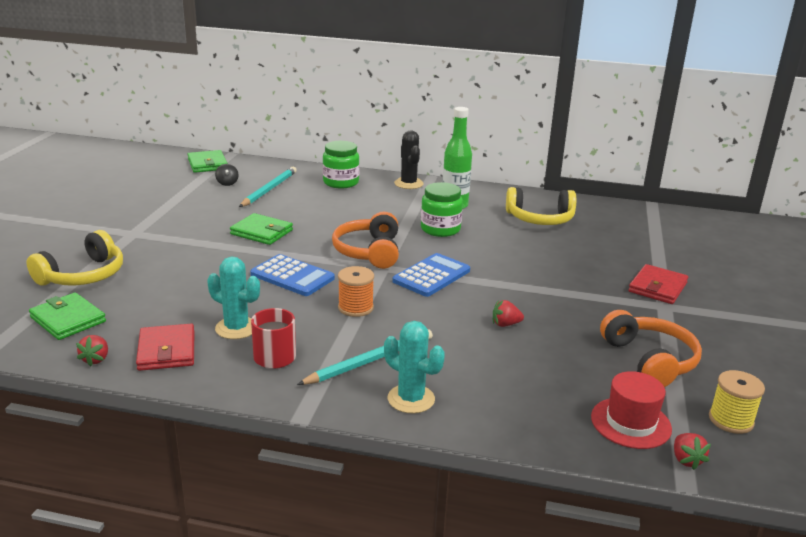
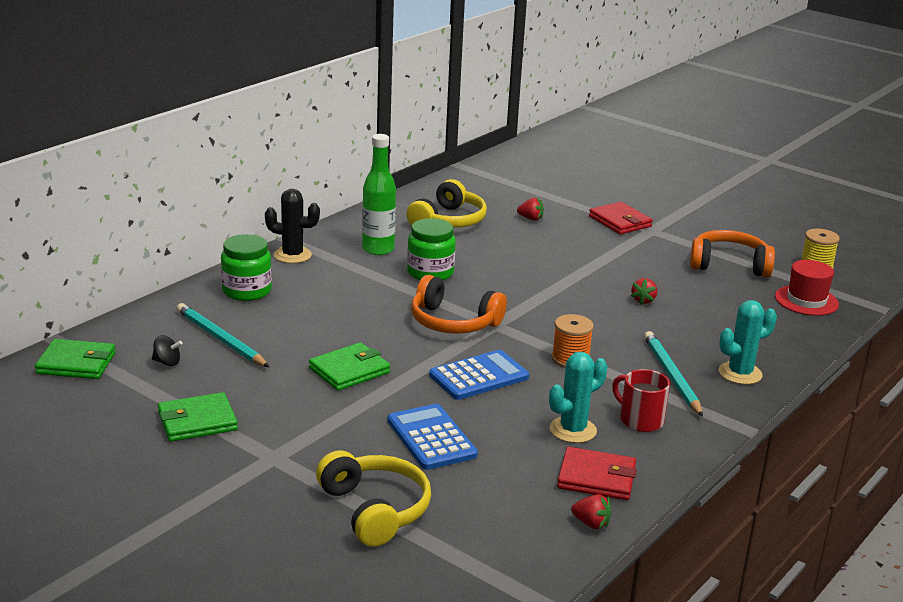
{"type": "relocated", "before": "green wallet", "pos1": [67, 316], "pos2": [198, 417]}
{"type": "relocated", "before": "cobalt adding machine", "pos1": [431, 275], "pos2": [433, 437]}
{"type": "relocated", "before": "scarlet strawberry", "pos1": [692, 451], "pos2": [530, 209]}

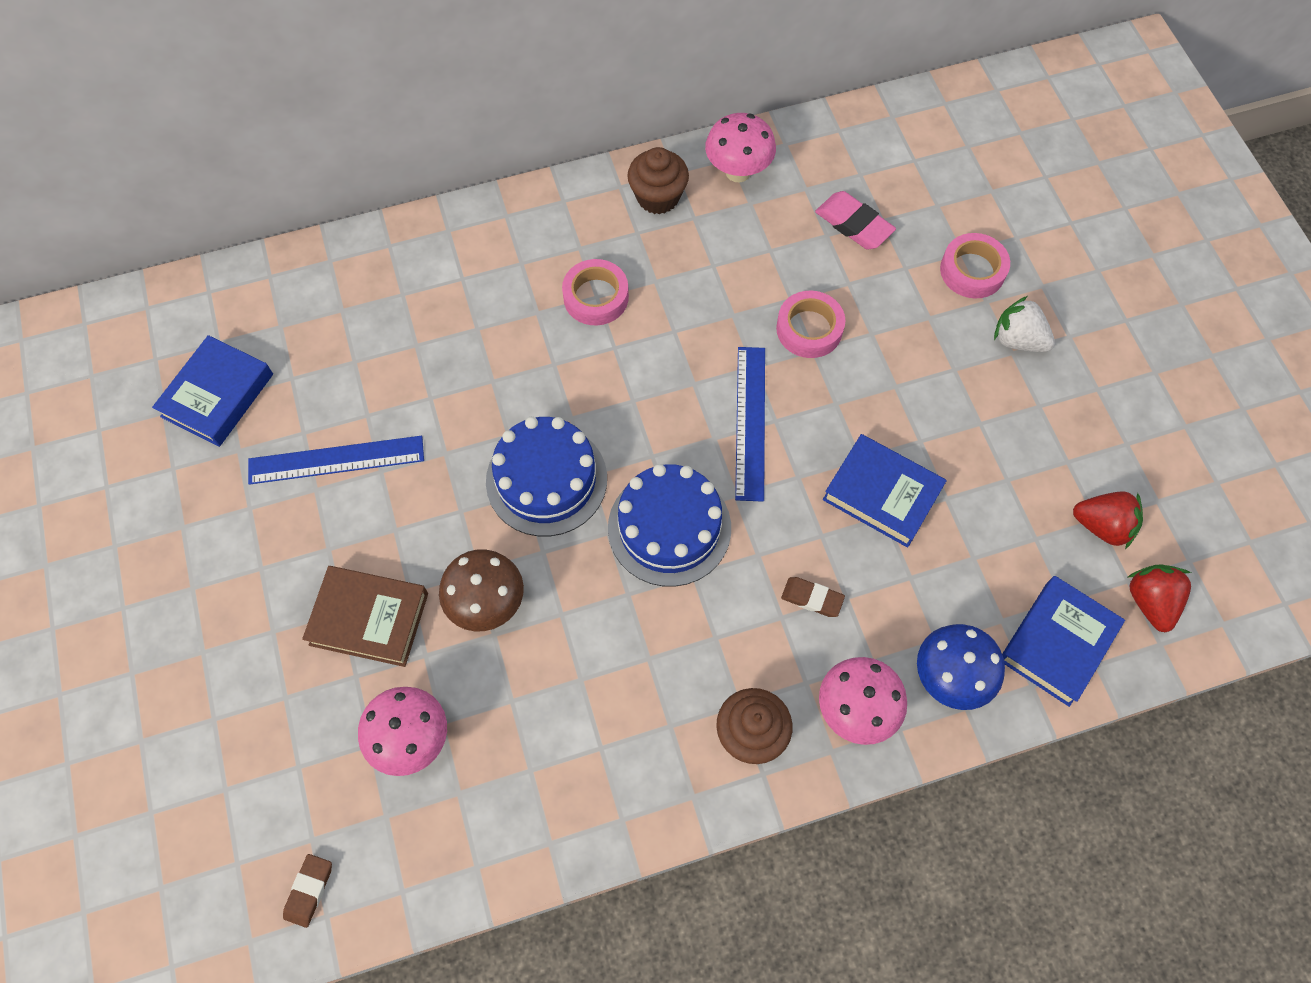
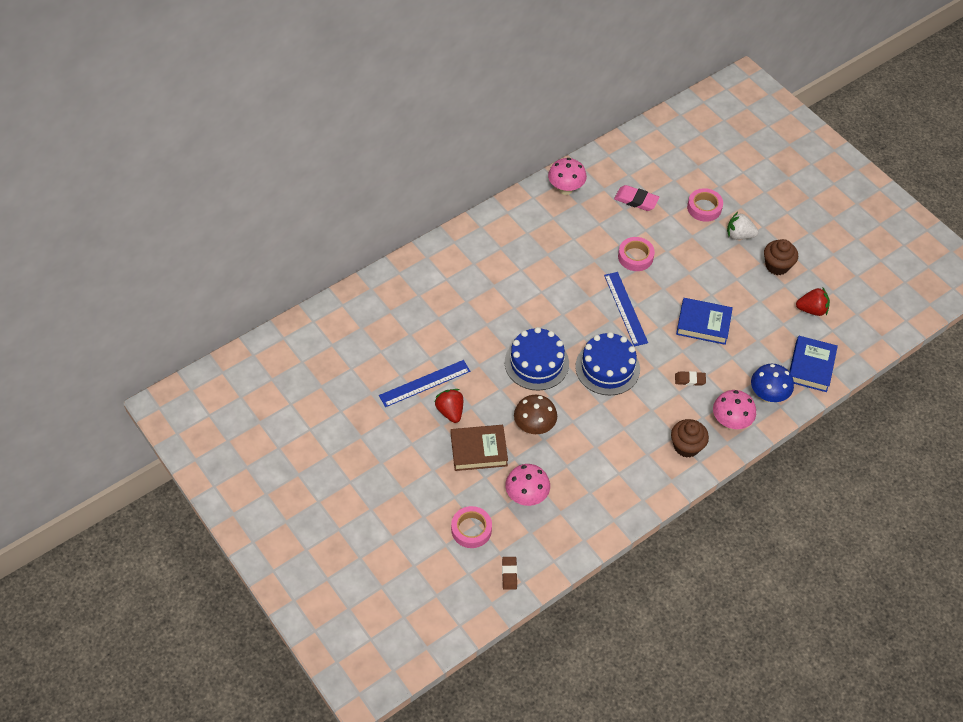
{"type": "missing", "before": "cobalt hardcover", "pos1": [212, 391]}
{"type": "relocated", "before": "pink sticky tape", "pos1": [595, 292], "pos2": [471, 527]}
{"type": "relocated", "before": "russet cupcake", "pos1": [658, 180], "pos2": [781, 257]}
{"type": "relocated", "before": "scarlet strawberry", "pos1": [1159, 598], "pos2": [448, 406]}

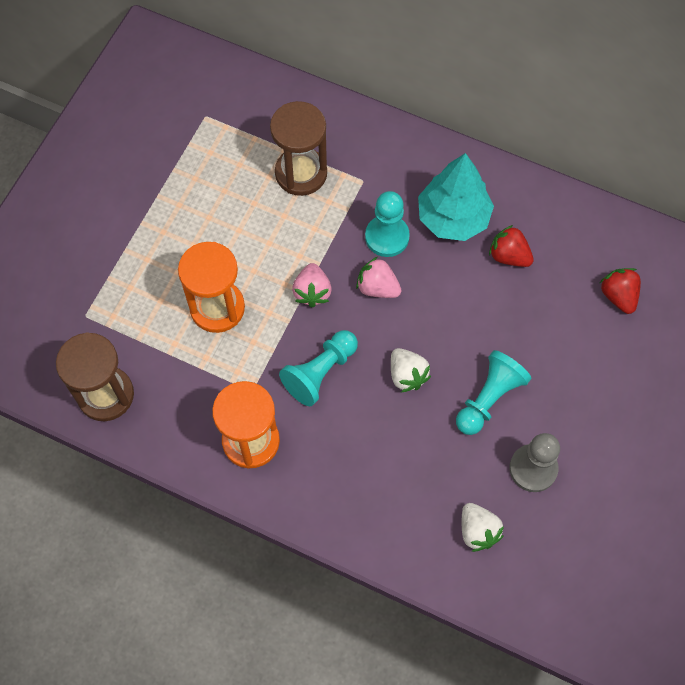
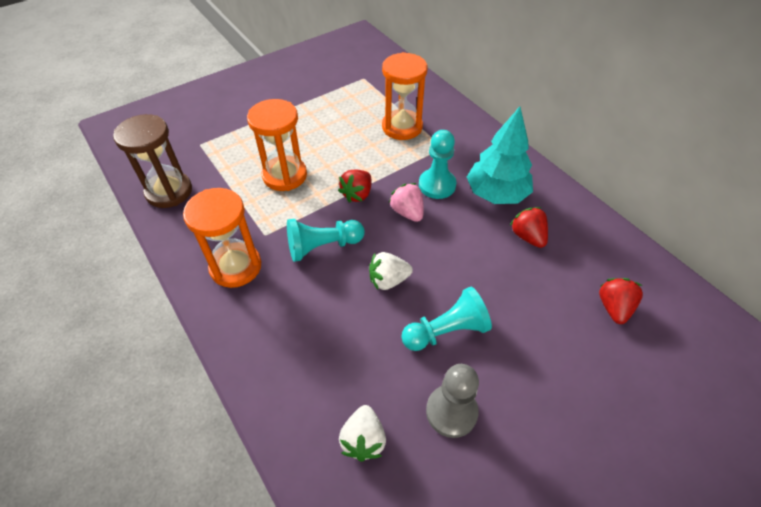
{"type": "colour", "before": "russet sandglass", "after": "bright orange sandglass", "pos1": [298, 148], "pos2": [405, 96]}
{"type": "colour", "before": "pink strawberry", "after": "scarlet strawberry", "pos1": [312, 285], "pos2": [354, 186]}
{"type": "spun", "before": "white strawberry", "pos1": [411, 370], "pos2": [391, 271], "turn": 75}

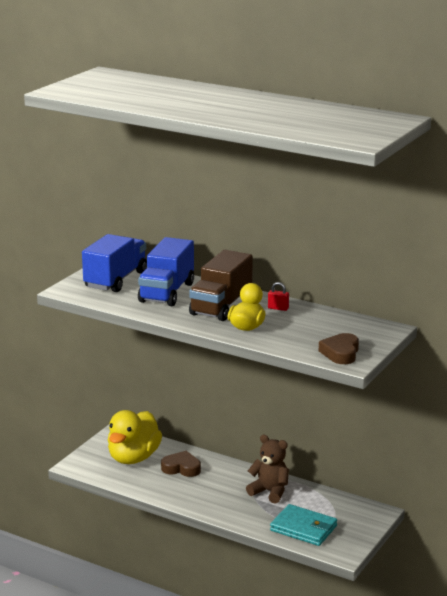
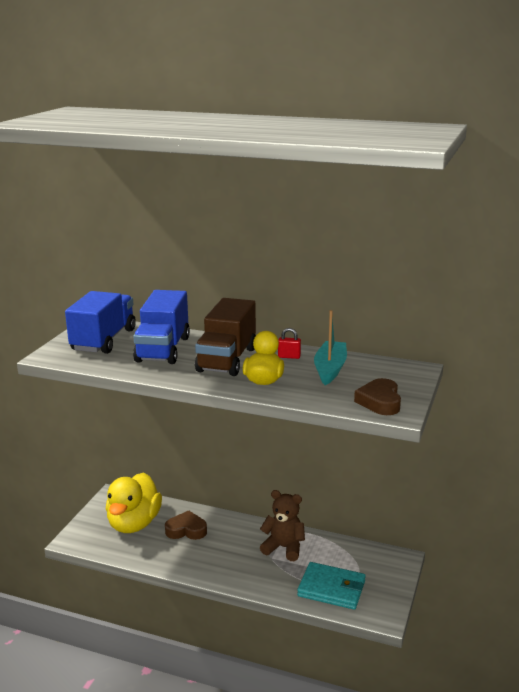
{"type": "appeared", "after": "teal toy boat", "pos2": [330, 347]}

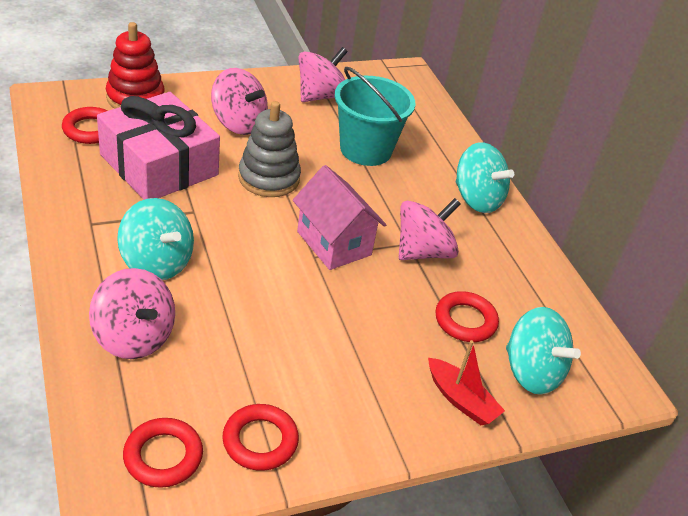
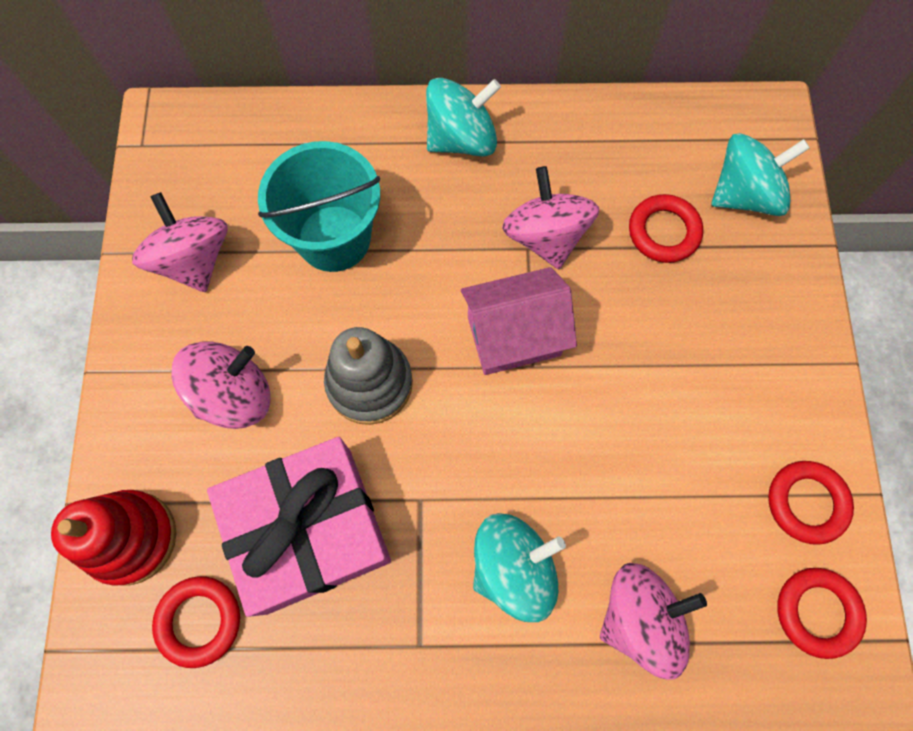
{"type": "missing", "before": "scarlet toy boat", "pos1": [466, 382]}

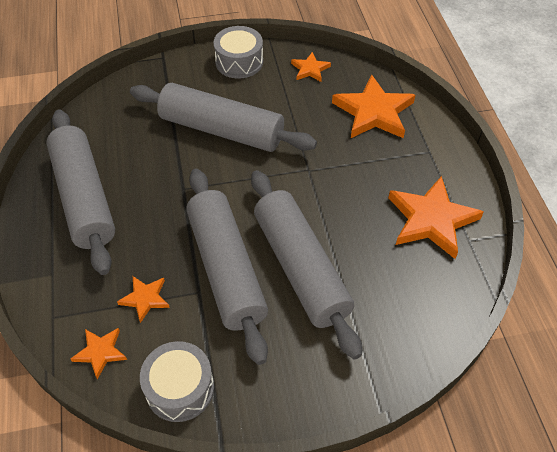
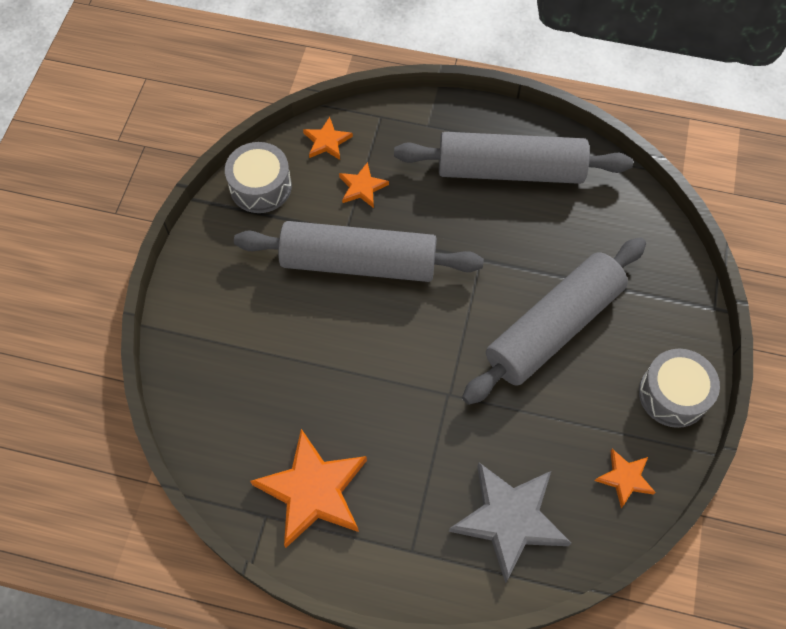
{"type": "missing", "before": "grey pastry roller", "pos1": [306, 265]}
{"type": "colour", "before": "bright orange star shape", "after": "grey star shape", "pos1": [373, 106], "pos2": [510, 522]}

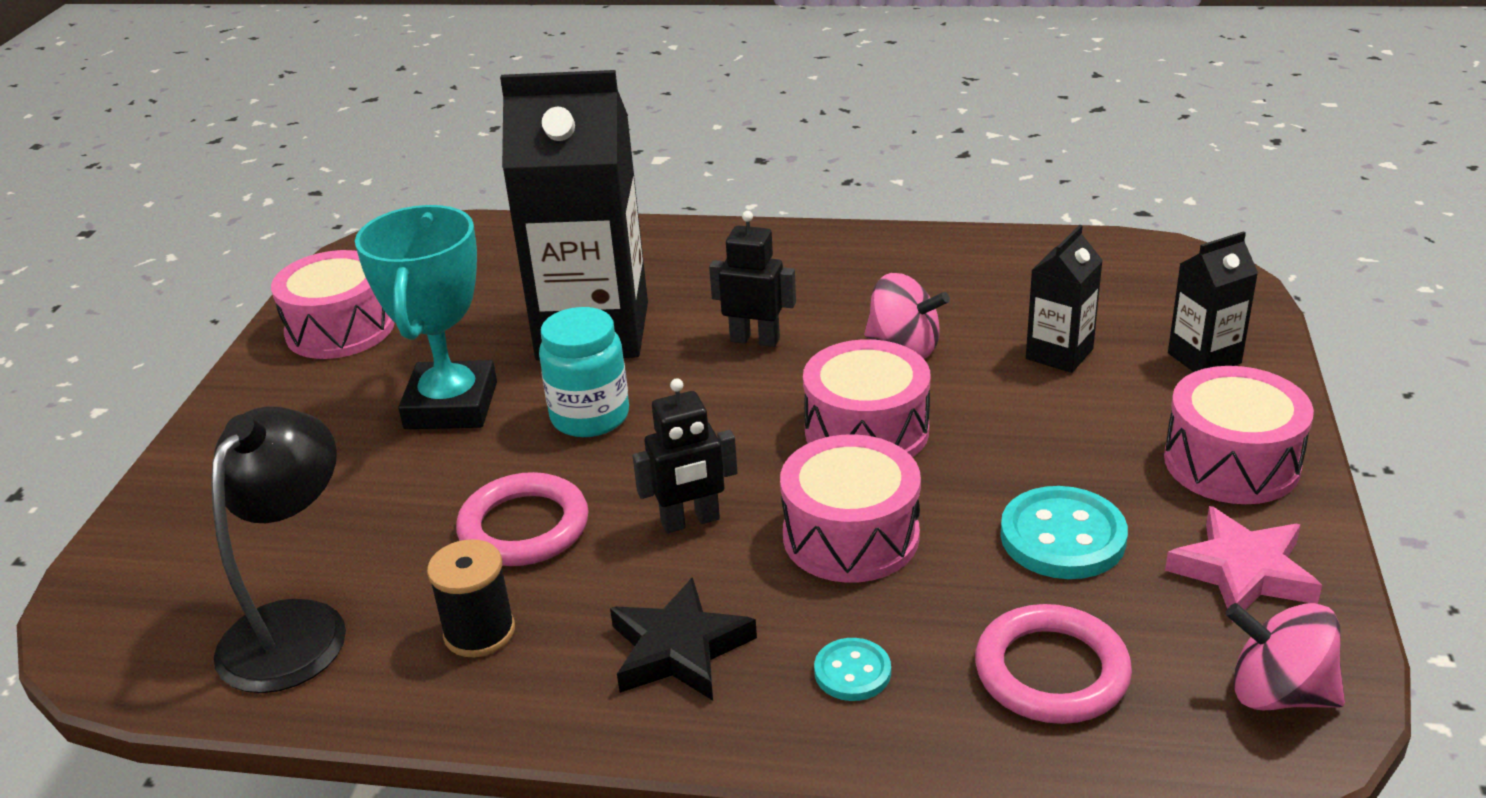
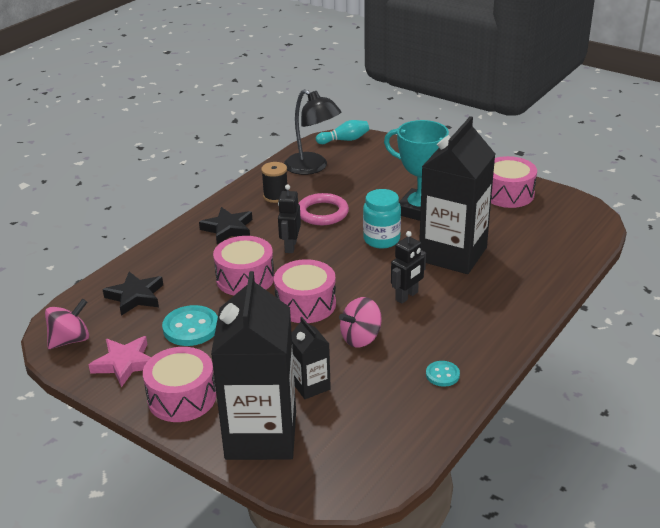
{"type": "relocated", "before": "teal button", "pos1": [852, 669], "pos2": [443, 374]}
{"type": "exchanged", "before": "pink torus", "after": "ebony star shape", "pos1": [1053, 664], "pos2": [133, 294]}
{"type": "size", "before": "ebony carton", "pos1": [1213, 301], "pos2": [253, 365], "scale": 2.15}
{"type": "appeared", "after": "teal bowling pin", "pos2": [342, 132]}

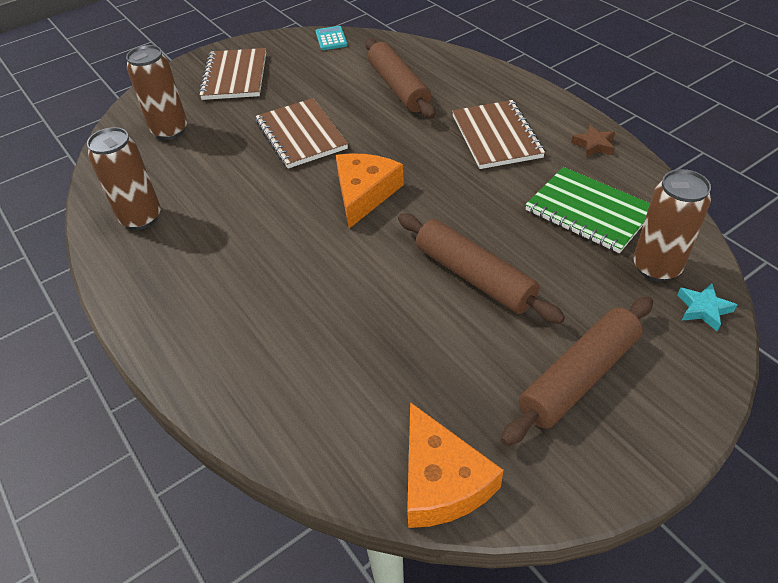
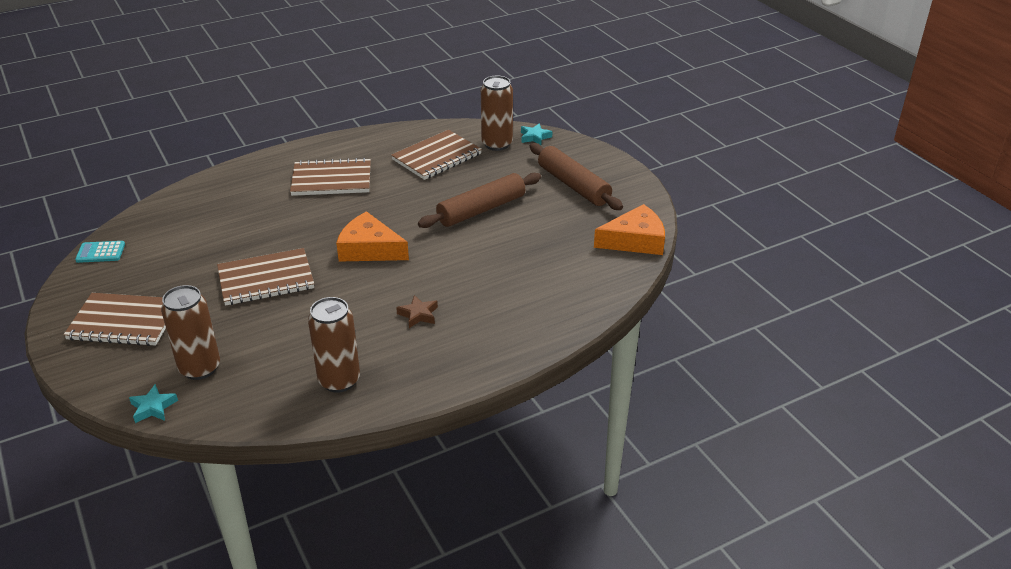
{"type": "missing", "before": "russet pastry roller", "pos1": [400, 78]}
{"type": "colour", "before": "green notebook", "after": "russet notebook", "pos1": [587, 210], "pos2": [436, 155]}
{"type": "relocated", "before": "russet star shape", "pos1": [593, 141], "pos2": [417, 311]}
{"type": "appeared", "after": "teal star shape", "pos2": [153, 403]}

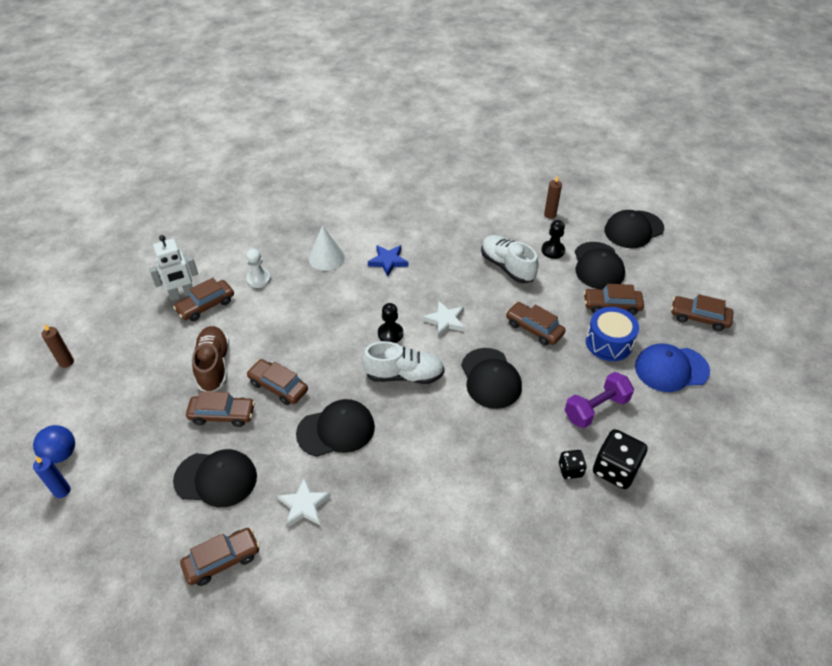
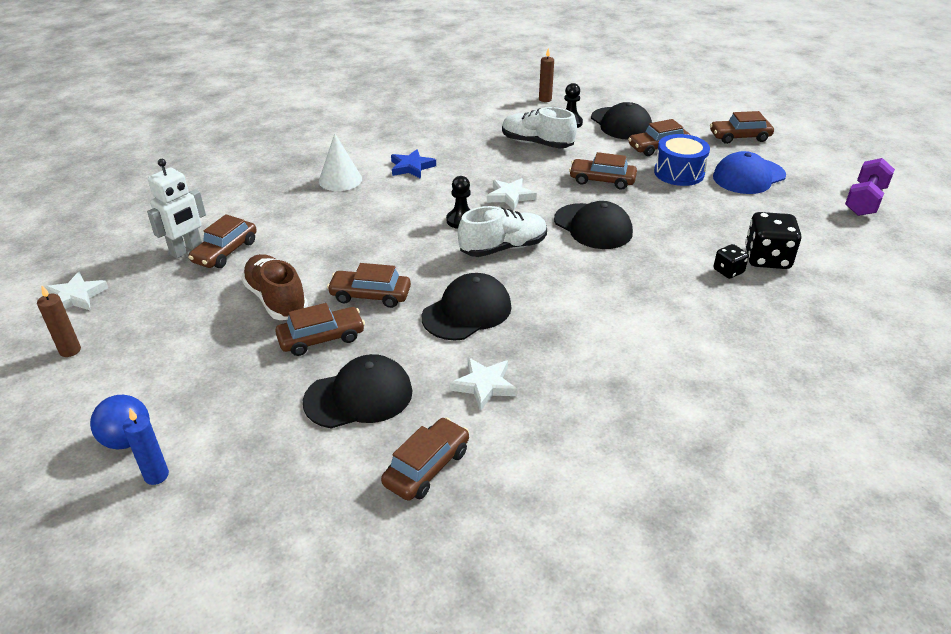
{"type": "missing", "before": "white game pawn", "pos1": [258, 268]}
{"type": "relocated", "before": "violet hand weight", "pos1": [599, 400], "pos2": [870, 187]}
{"type": "missing", "before": "ebony peaked cap", "pos1": [634, 229]}
{"type": "appeared", "after": "white star shape", "pos2": [76, 291]}

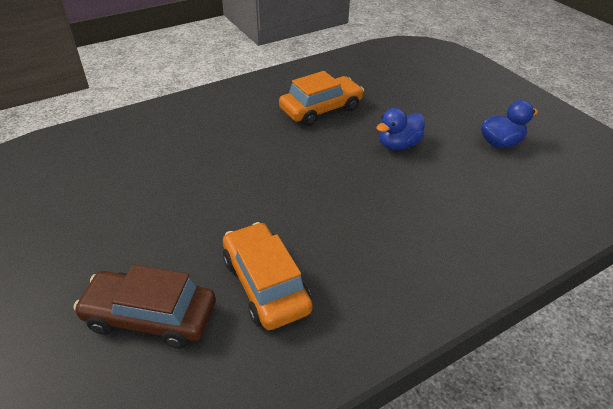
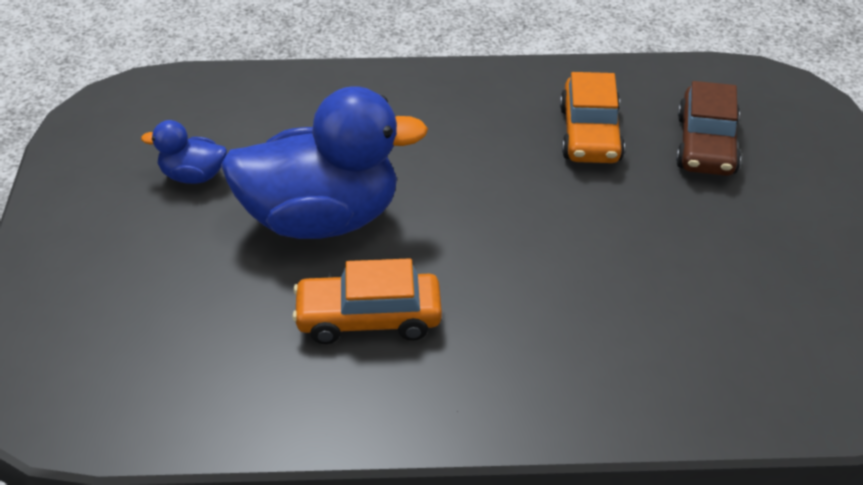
{"type": "spun", "before": "russet car", "pos1": [145, 307], "pos2": [708, 128], "turn": 60}
{"type": "size", "before": "cobalt duck", "pos1": [400, 129], "pos2": [324, 162], "scale": 2.24}

